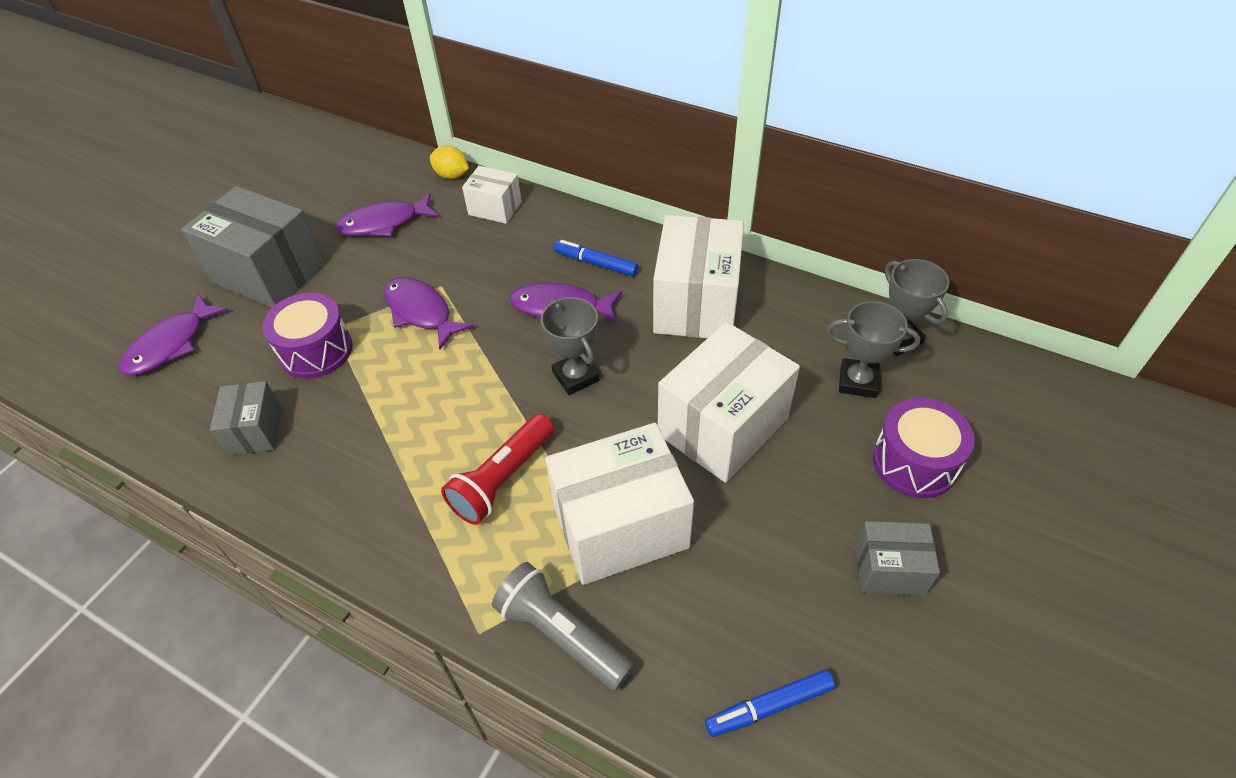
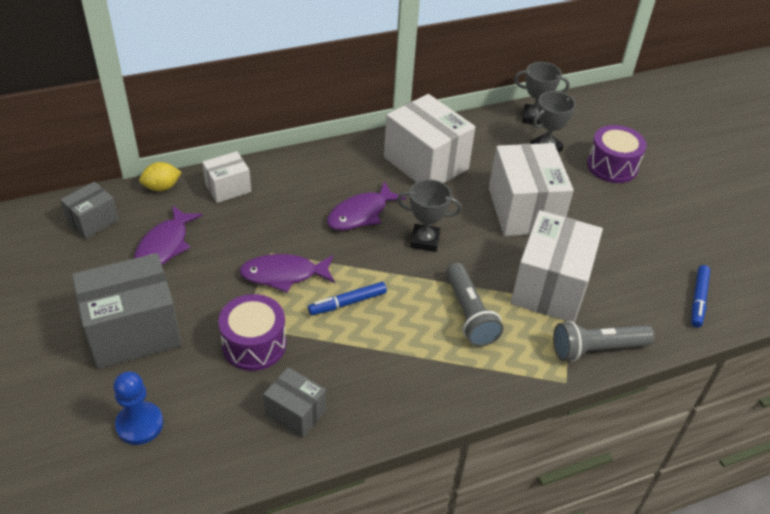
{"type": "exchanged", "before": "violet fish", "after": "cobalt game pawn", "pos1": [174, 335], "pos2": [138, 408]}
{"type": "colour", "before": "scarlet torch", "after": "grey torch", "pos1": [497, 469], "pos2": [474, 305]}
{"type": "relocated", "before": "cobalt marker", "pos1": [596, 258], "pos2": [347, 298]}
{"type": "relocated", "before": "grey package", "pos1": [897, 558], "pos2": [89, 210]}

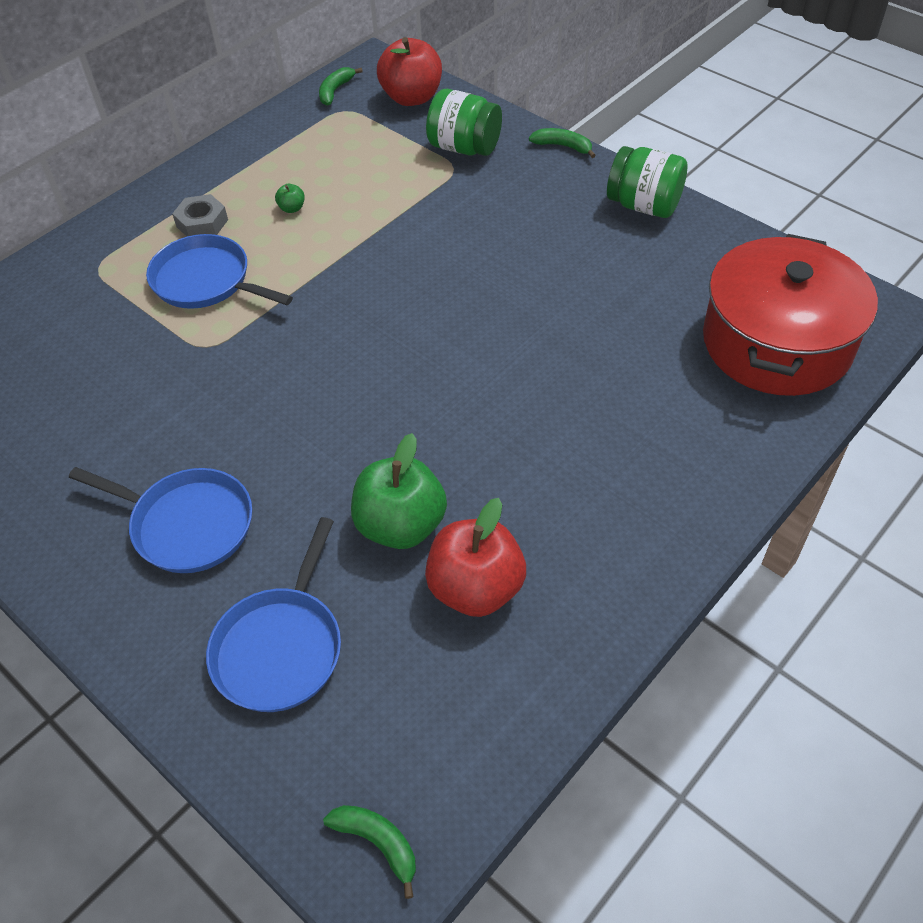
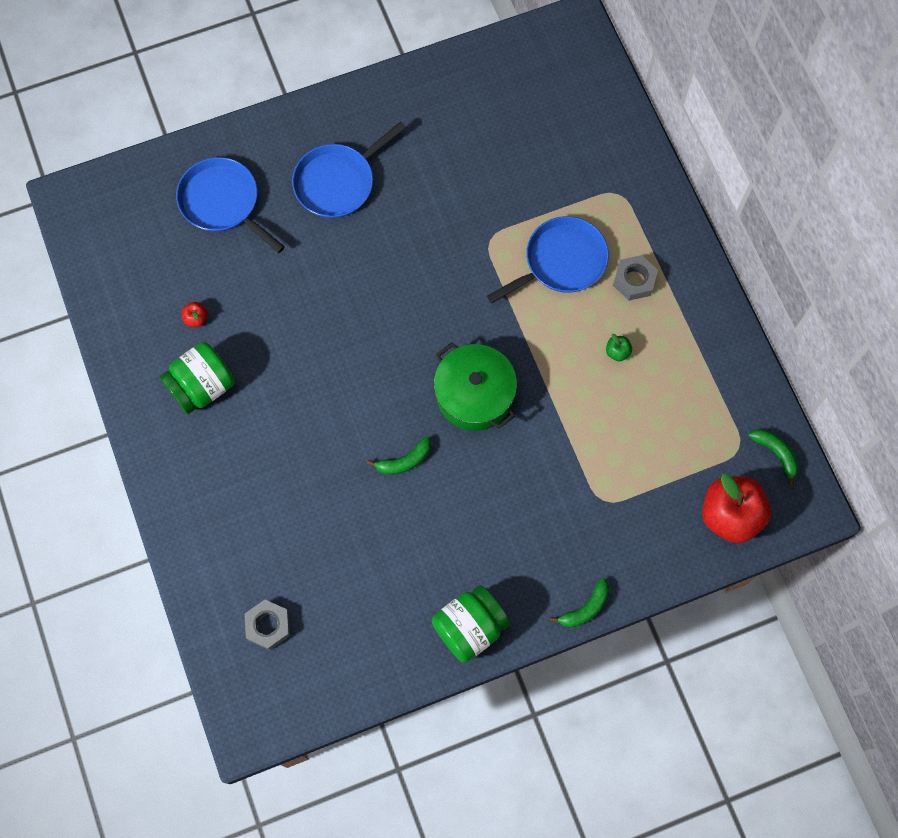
{"type": "relocated", "before": "green banana", "pos1": [369, 852], "pos2": [399, 455]}
{"type": "missing", "before": "green apple", "pos1": [399, 491]}
{"type": "size", "before": "scarlet apple", "pos1": [475, 557], "pos2": [195, 314], "scale": 0.41}
{"type": "relocated", "before": "green preserve jar", "pos1": [464, 122], "pos2": [197, 378]}
{"type": "exchanged", "before": "scarlet cooking pot", "after": "grey nut", "pos1": [790, 315], "pos2": [267, 625]}
{"type": "appeared", "after": "green cooking pot", "pos2": [475, 386]}

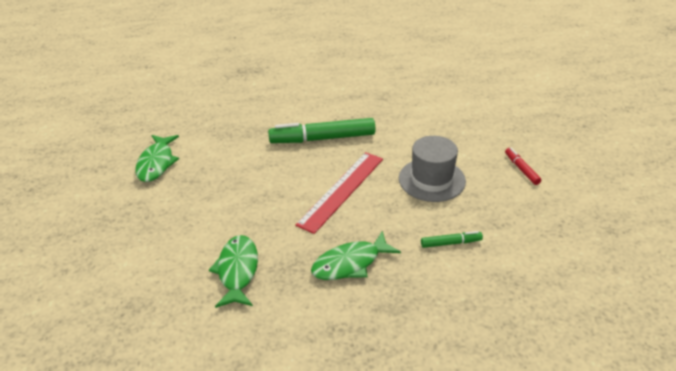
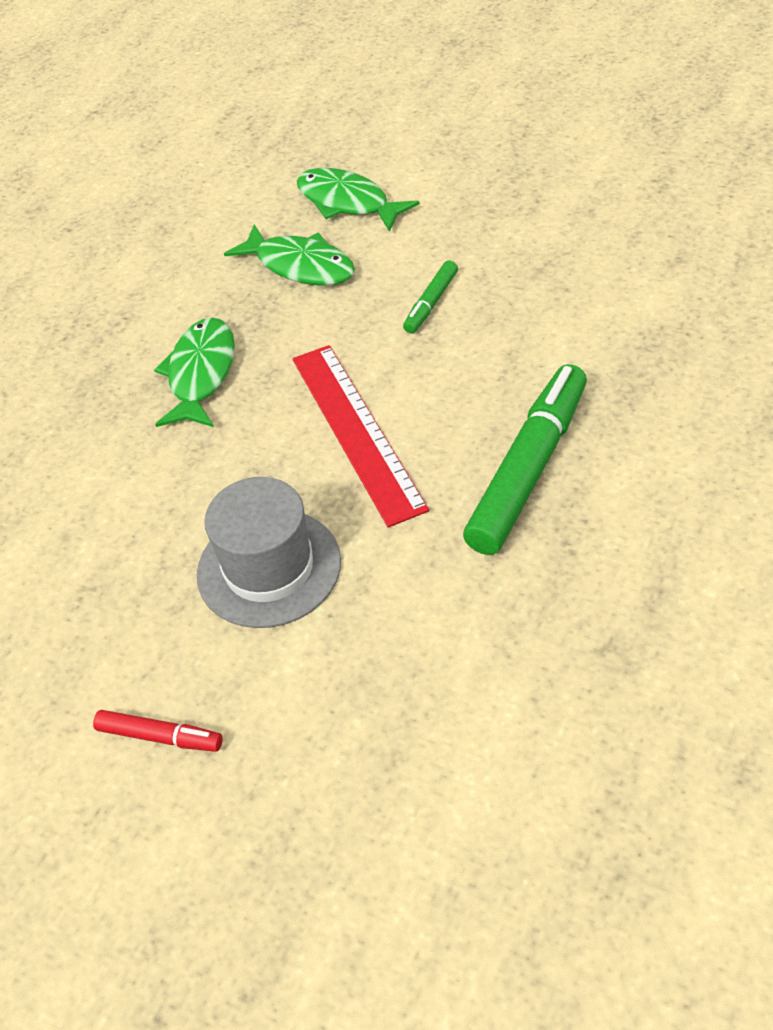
{"type": "relocated", "before": "green fish", "pos1": [157, 158], "pos2": [358, 200]}
{"type": "relocated", "before": "green marker", "pos1": [452, 239], "pos2": [430, 296]}

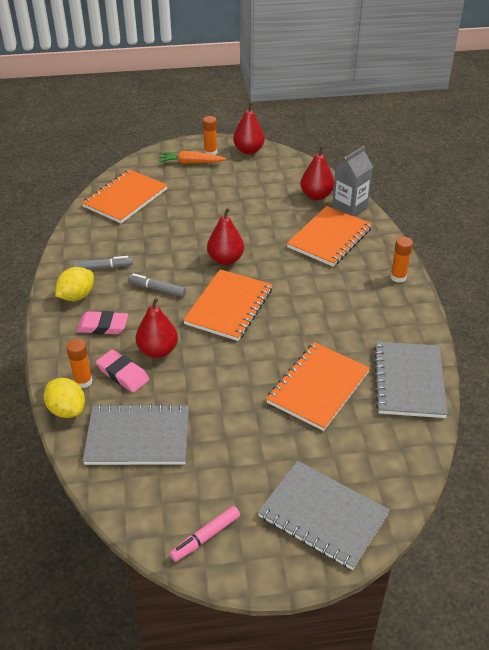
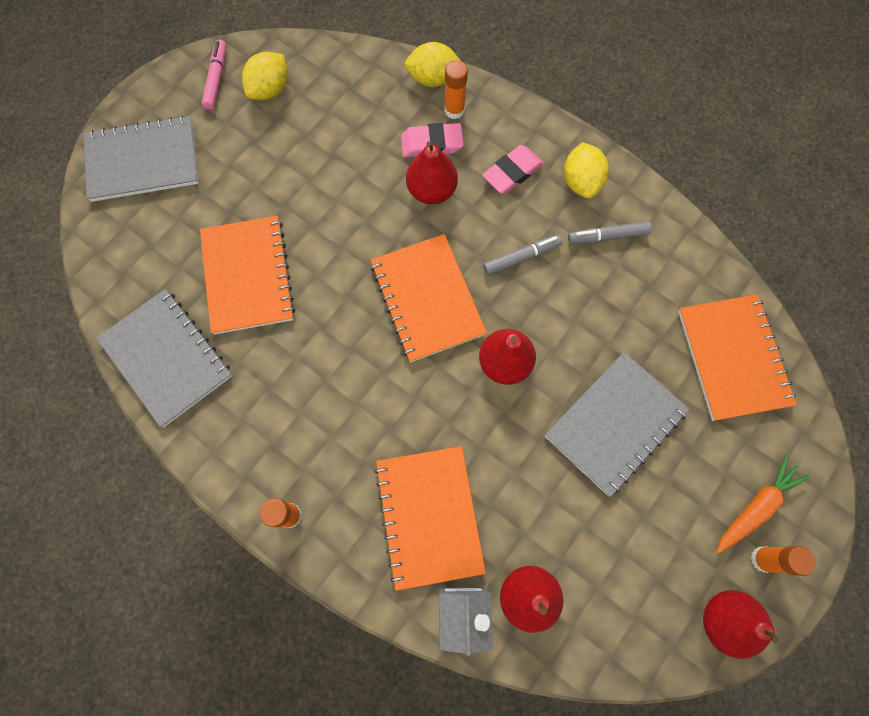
{"type": "spun", "before": "grey marker", "pos1": [103, 263], "pos2": [610, 232], "turn": 45}
{"type": "relocated", "before": "grey notebook", "pos1": [136, 434], "pos2": [617, 424]}
{"type": "appeared", "after": "yellow citrus fruit", "pos2": [265, 76]}

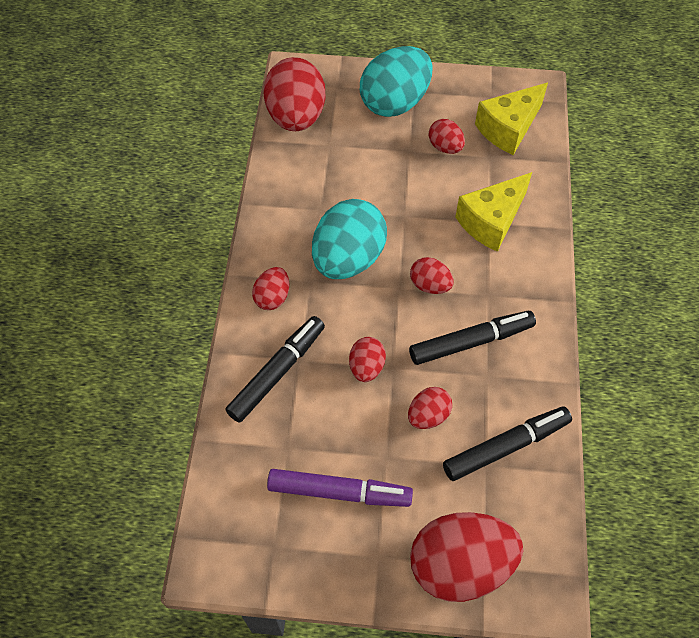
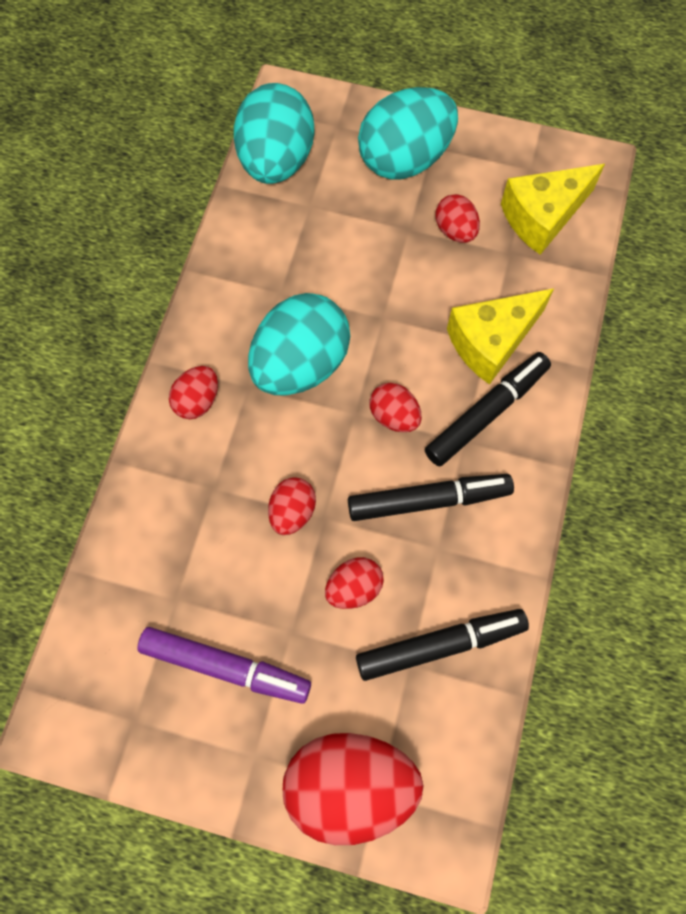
{"type": "relocated", "before": "ebony marker", "pos1": [275, 369], "pos2": [488, 409]}
{"type": "colour", "before": "scarlet toy egg", "after": "teal toy egg", "pos1": [295, 94], "pos2": [274, 133]}

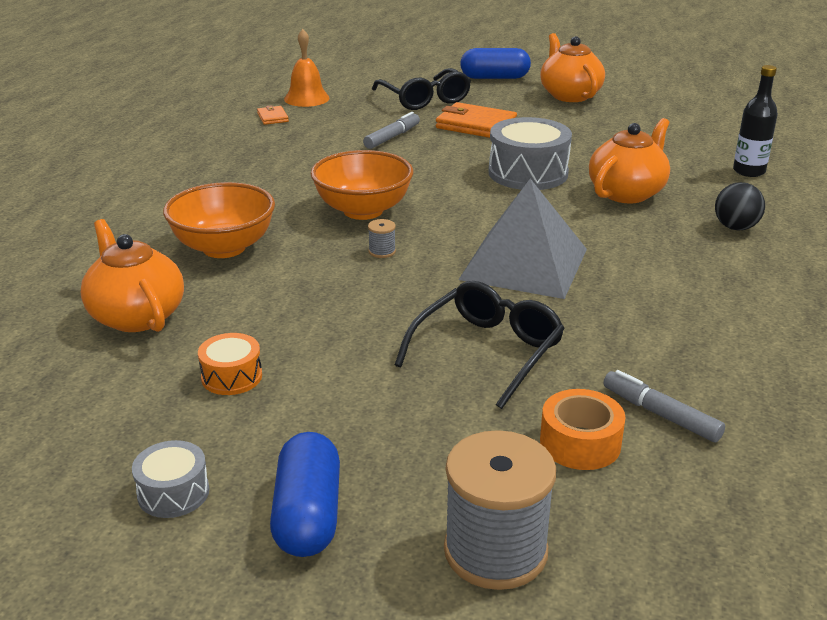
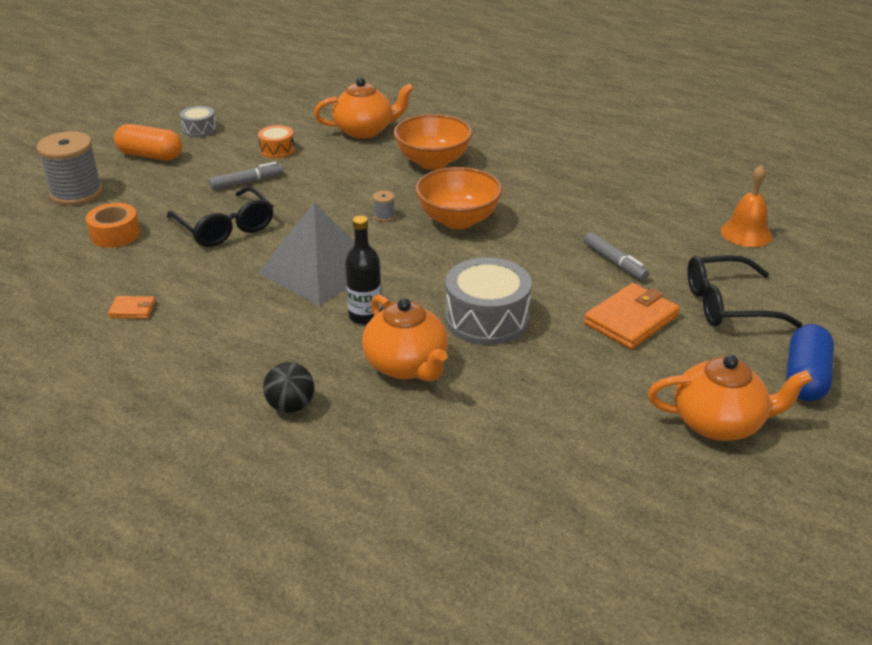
{"type": "relocated", "before": "bright orange wallet", "pos1": [273, 115], "pos2": [131, 307]}
{"type": "colour", "before": "cobalt pill shape", "after": "bright orange pill shape", "pos1": [305, 494], "pos2": [148, 142]}
{"type": "relocated", "before": "grey marker", "pos1": [664, 406], "pos2": [246, 176]}
{"type": "relocated", "before": "ebony bottle", "pos1": [755, 121], "pos2": [363, 270]}

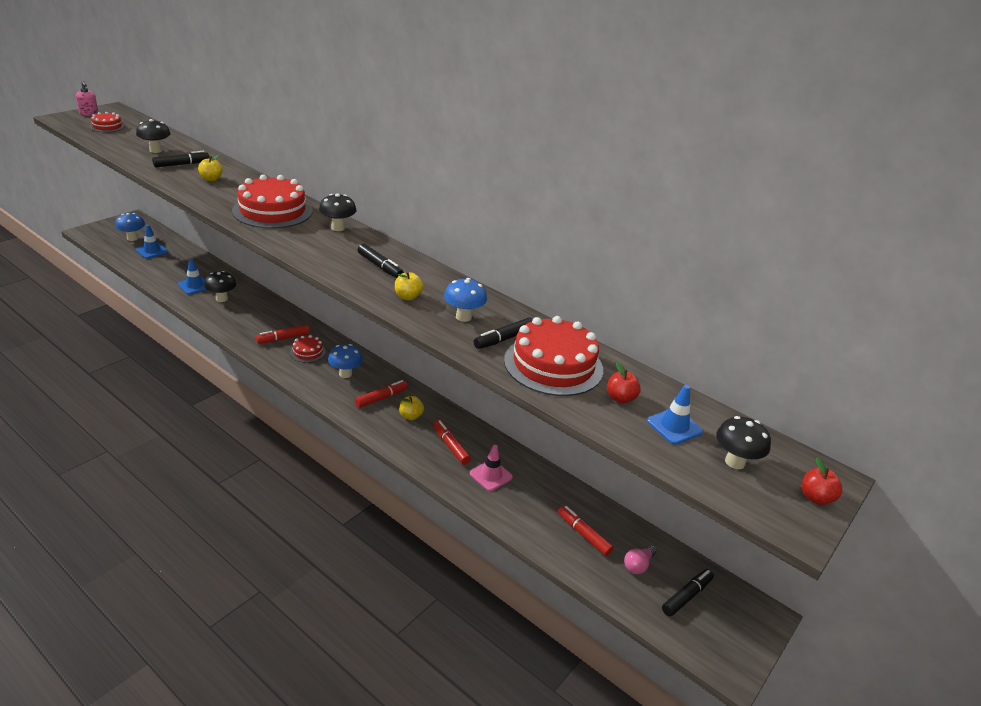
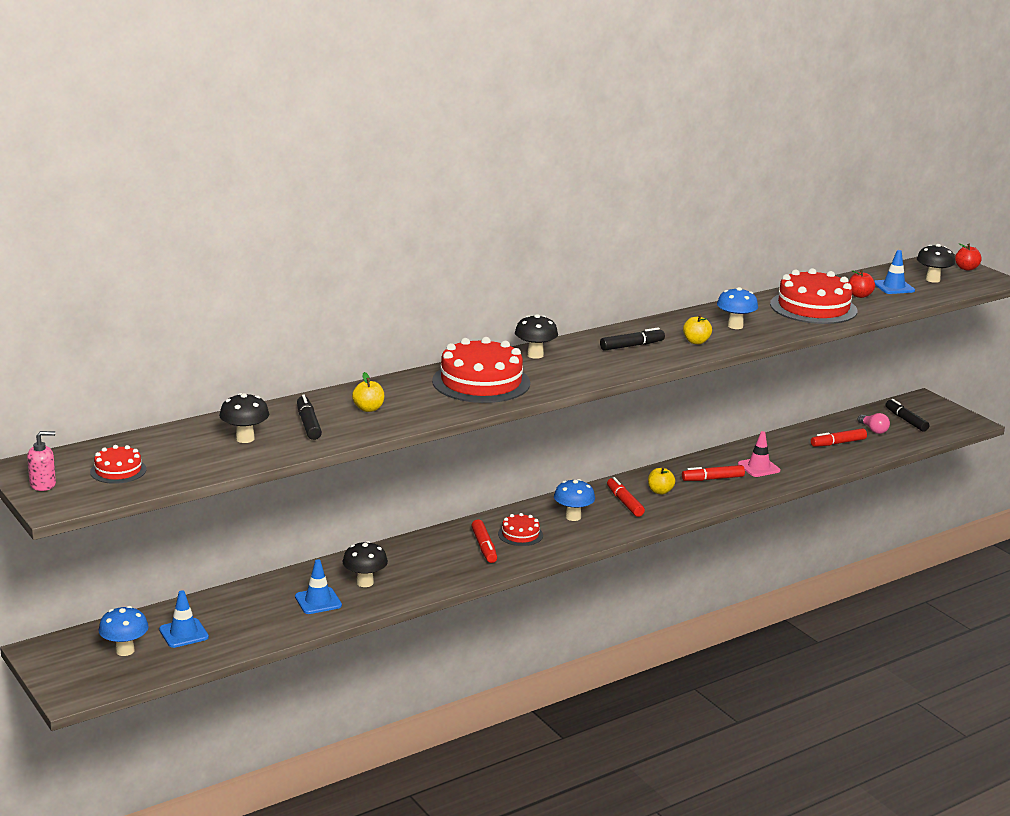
{"type": "missing", "before": "ebony marker", "pos1": [503, 333]}

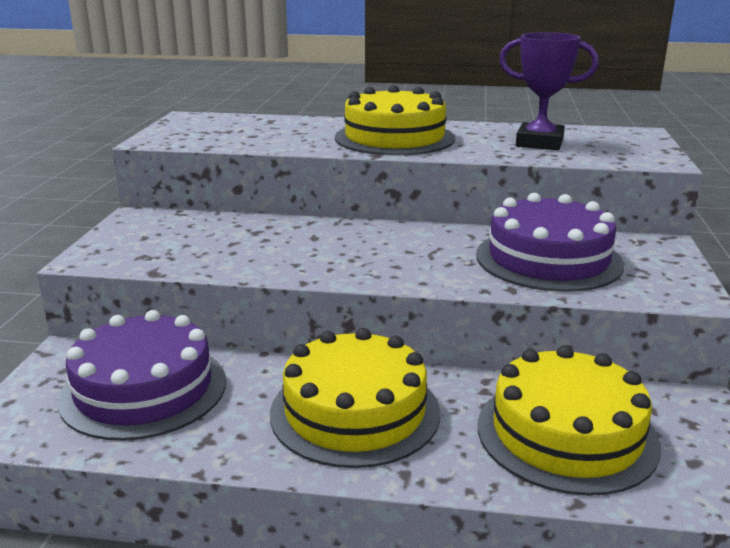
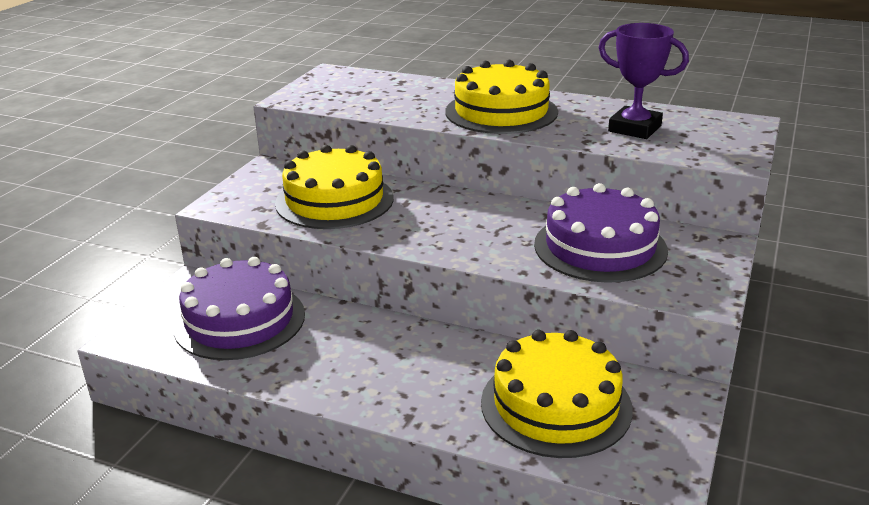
{"type": "relocated", "before": "yellow cake", "pos1": [355, 398], "pos2": [334, 187]}

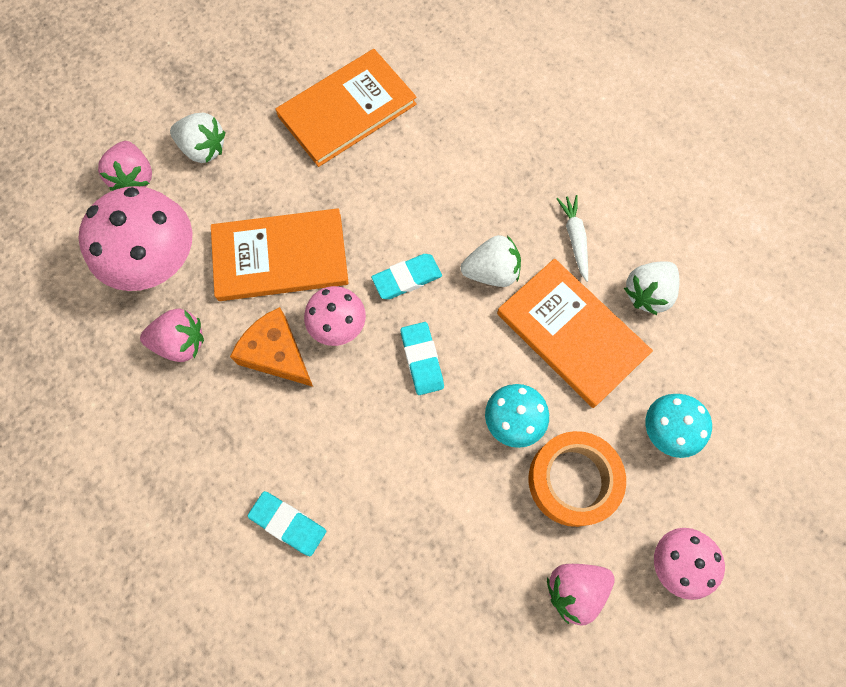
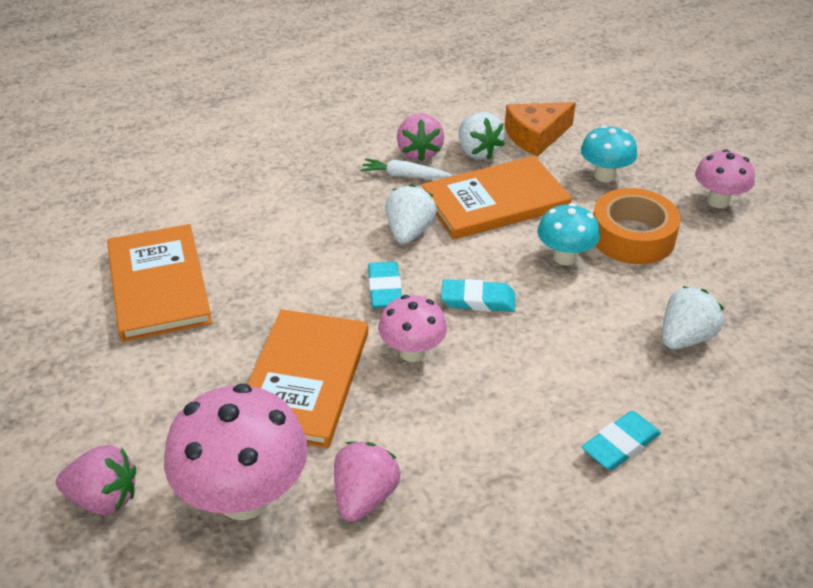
{"type": "relocated", "before": "white strawberry", "pos1": [197, 138], "pos2": [693, 317]}
{"type": "relocated", "before": "bright orange cheese", "pos1": [271, 347], "pos2": [540, 129]}
{"type": "relocated", "before": "pink strawberry", "pos1": [581, 595], "pos2": [420, 137]}

